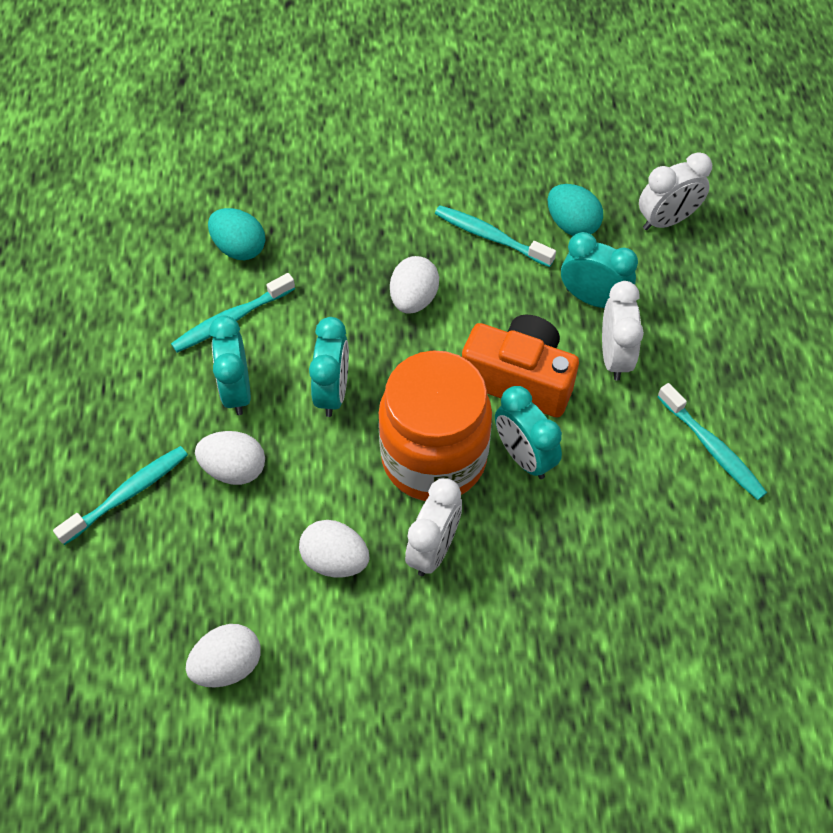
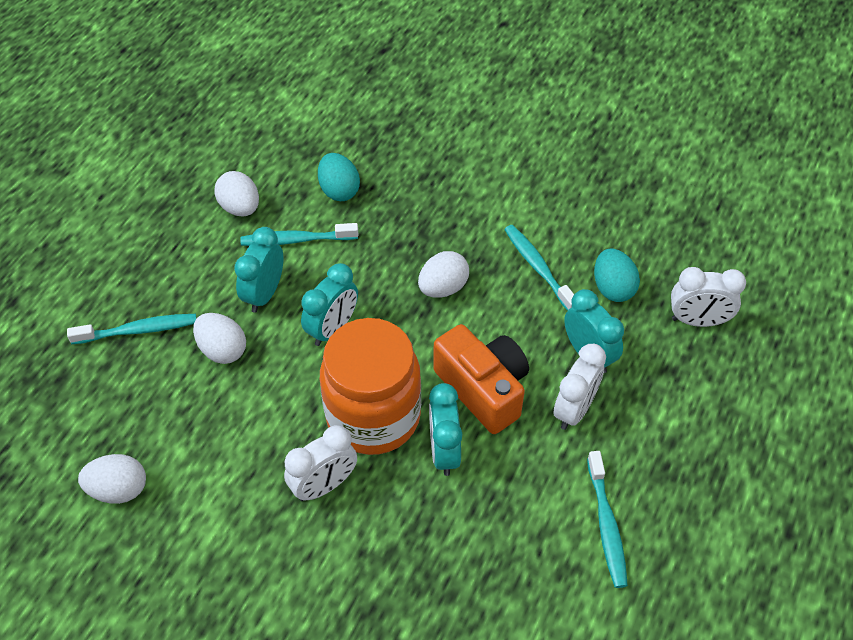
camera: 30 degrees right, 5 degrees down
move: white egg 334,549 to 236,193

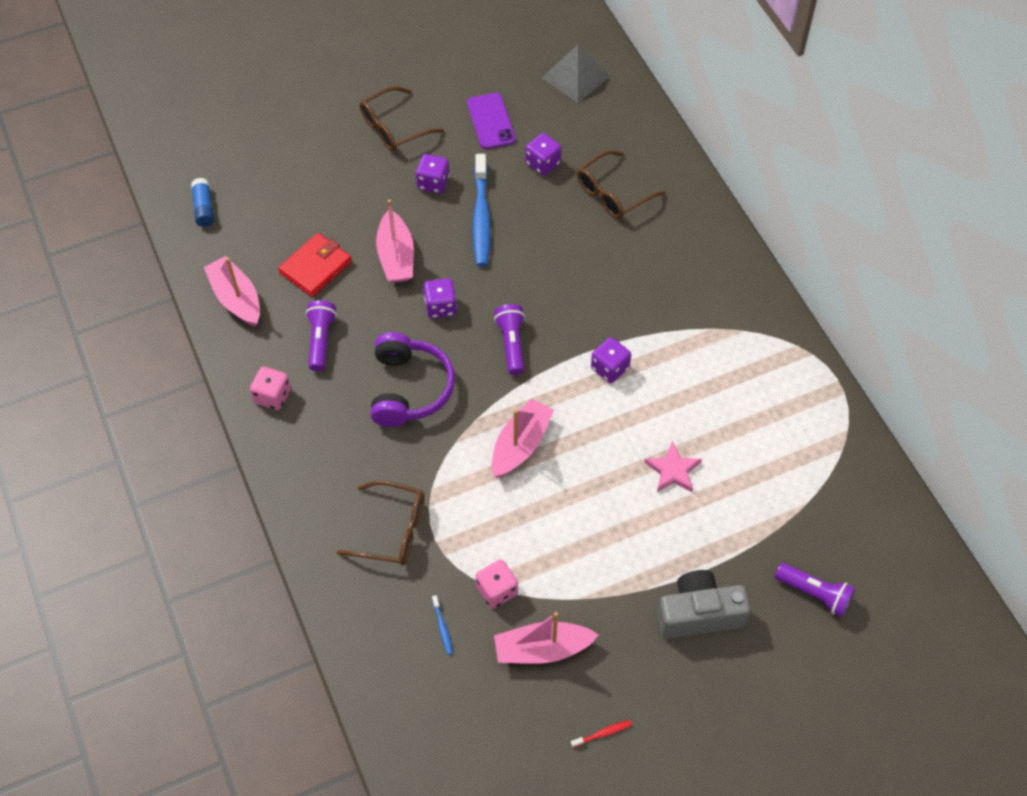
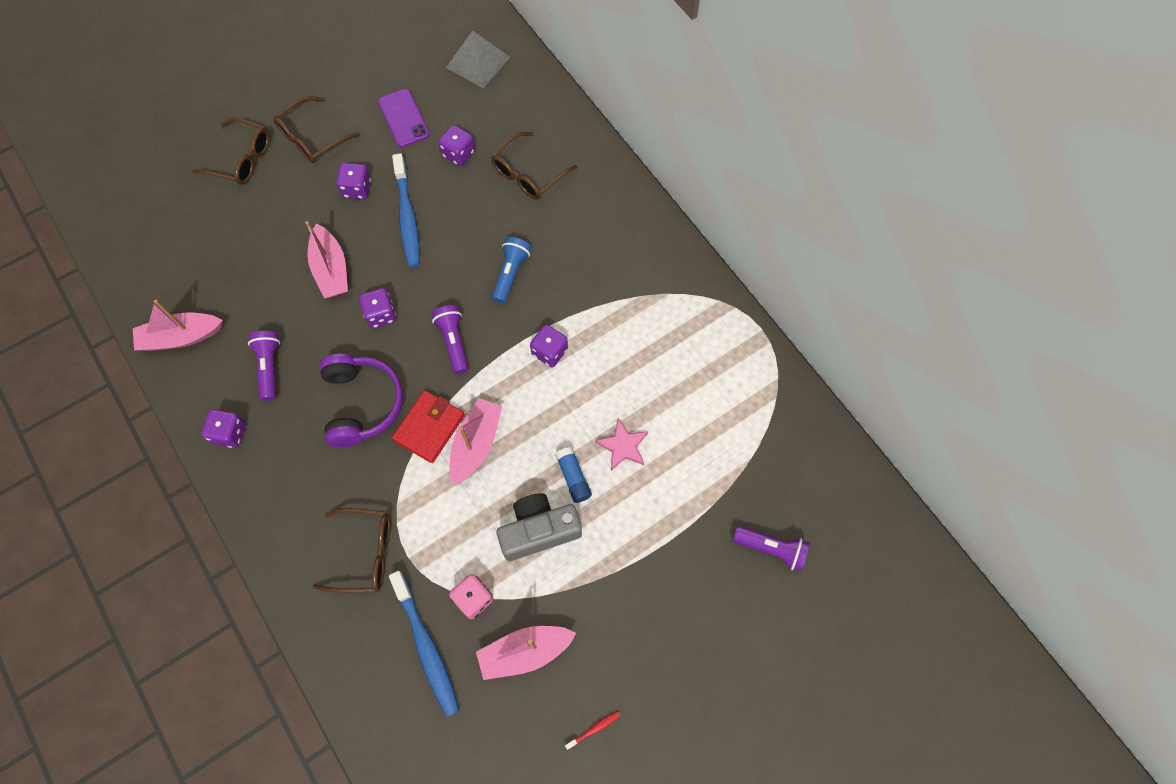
camera: 10 degrees left, 10 degrees up
insert: brown glasses 231,151; blue flashlight 511,270
move: blue glue stick 202,202 to 573,475; red wallet 315,265 to 428,426; grey camera 704,604 to 539,527
recolor: pink dice 270,388 to purple dice 223,428
rotate: pink boat 232,291 = 178,325 60 degrees counterclockwise
resize: blue toothbrush 442,625 = 424,644 x2.49

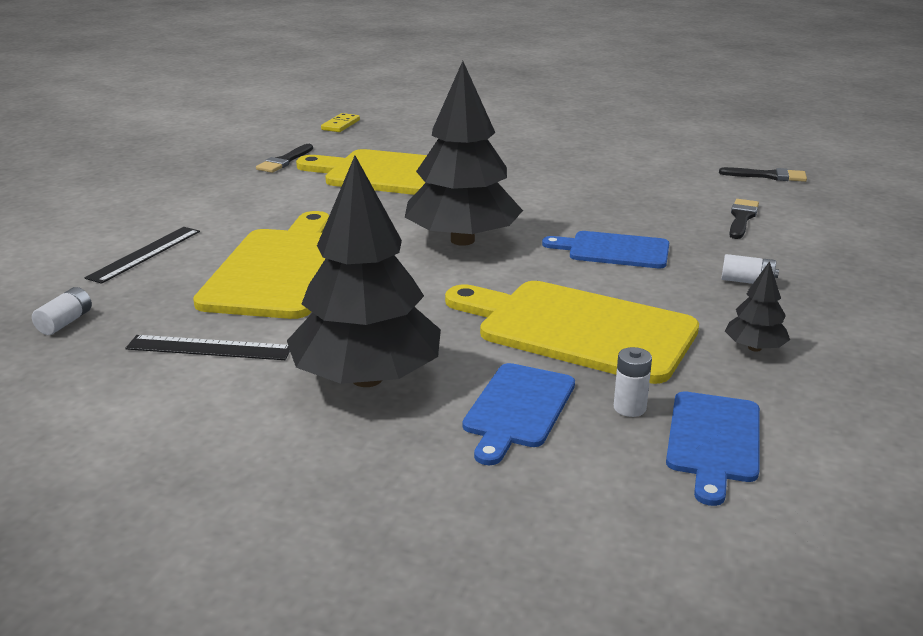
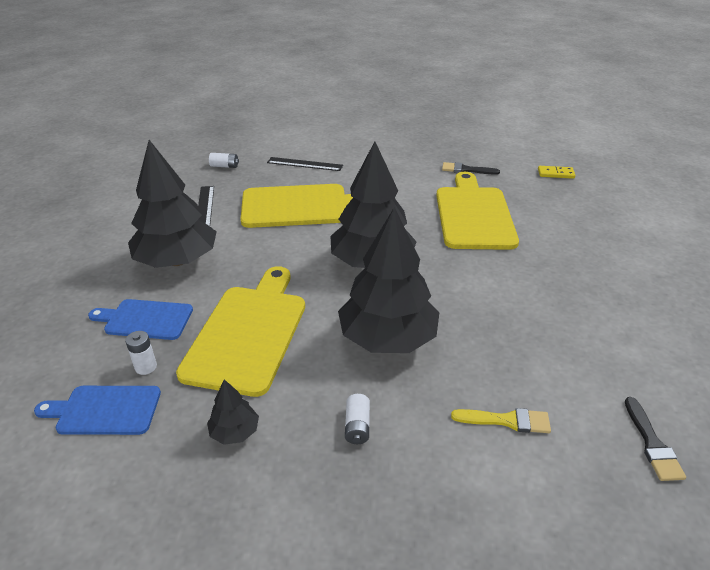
camera: 75 degrees right, 10 degrees up
replace: blue cutting board 605,249 to black tree 388,280
recolor: black brush 744,219 to yellow brush 501,420

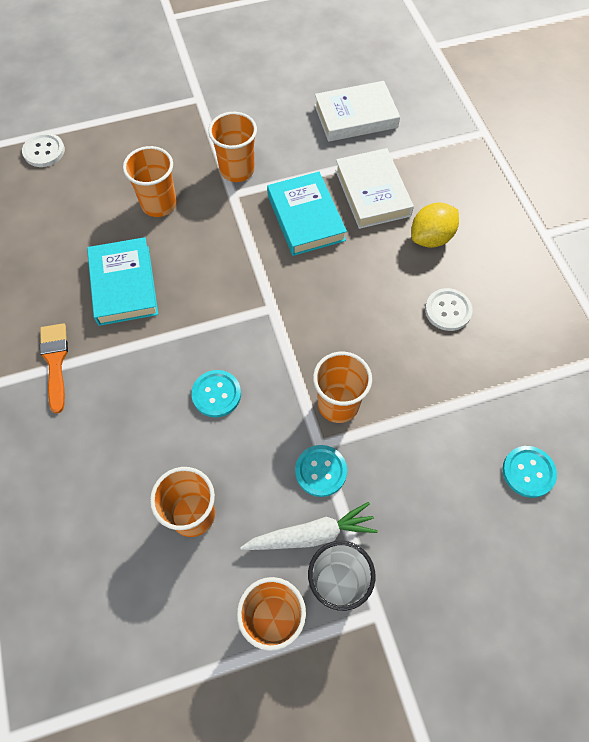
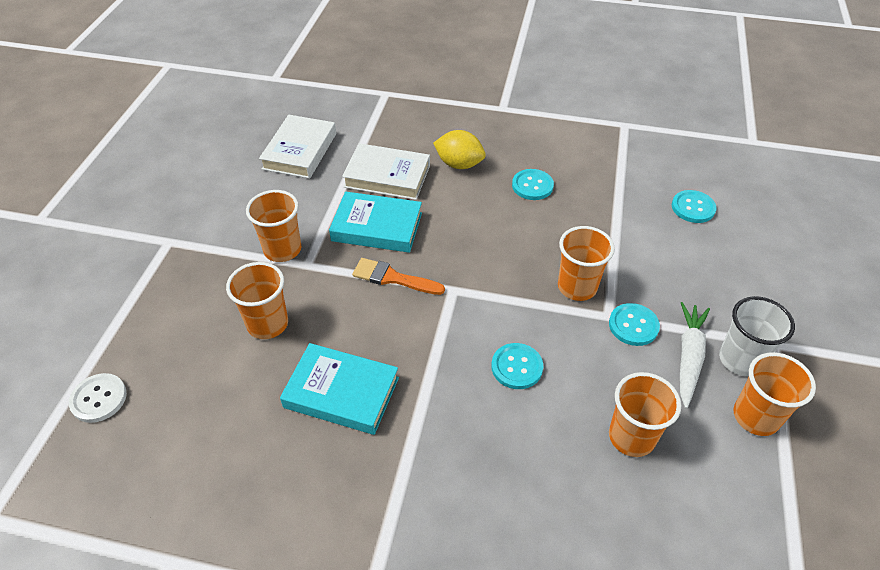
camera: 60 degrees left, 15 degrees down
move: orange brush 54,368 to 398,276
recolor: white button 449,309 to turquoise button 533,184
rotate: yellow lemon 435,225 = 459,149 60 degrees counterclockwise

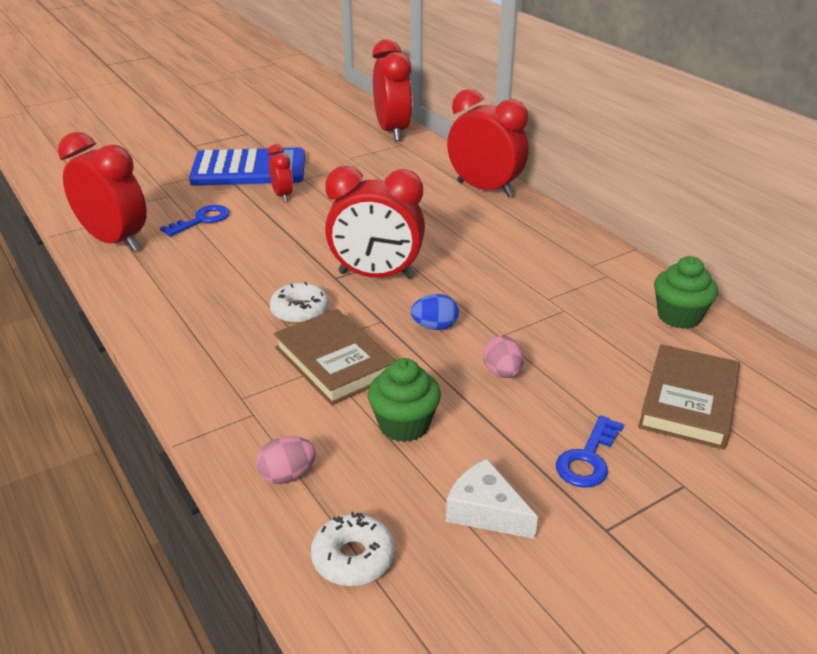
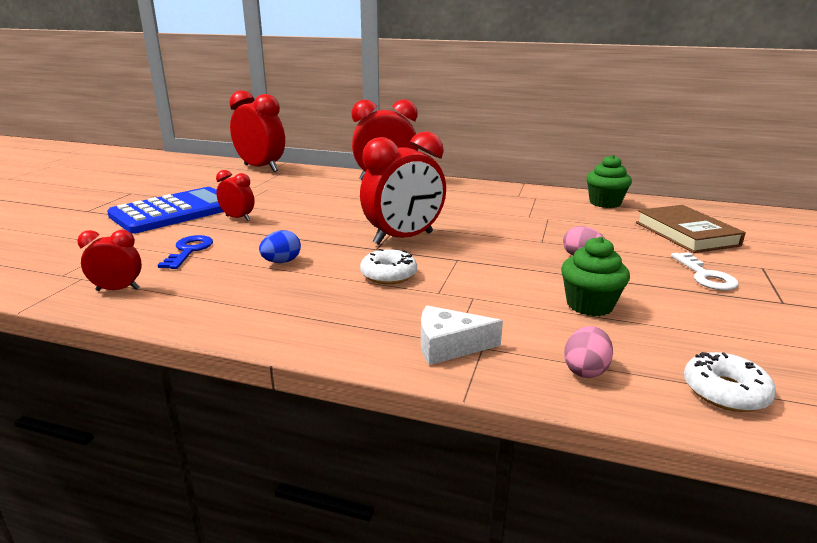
camera: 40 degrees left, 10 degrees down
delete: brown book 334,357
move: blue egg 435,312 to 280,246; white cheese 492,499 to 462,335
recolor: blue key 590,451 to white key 705,271
resize: red clock 102,191 = 109,260 x0.50

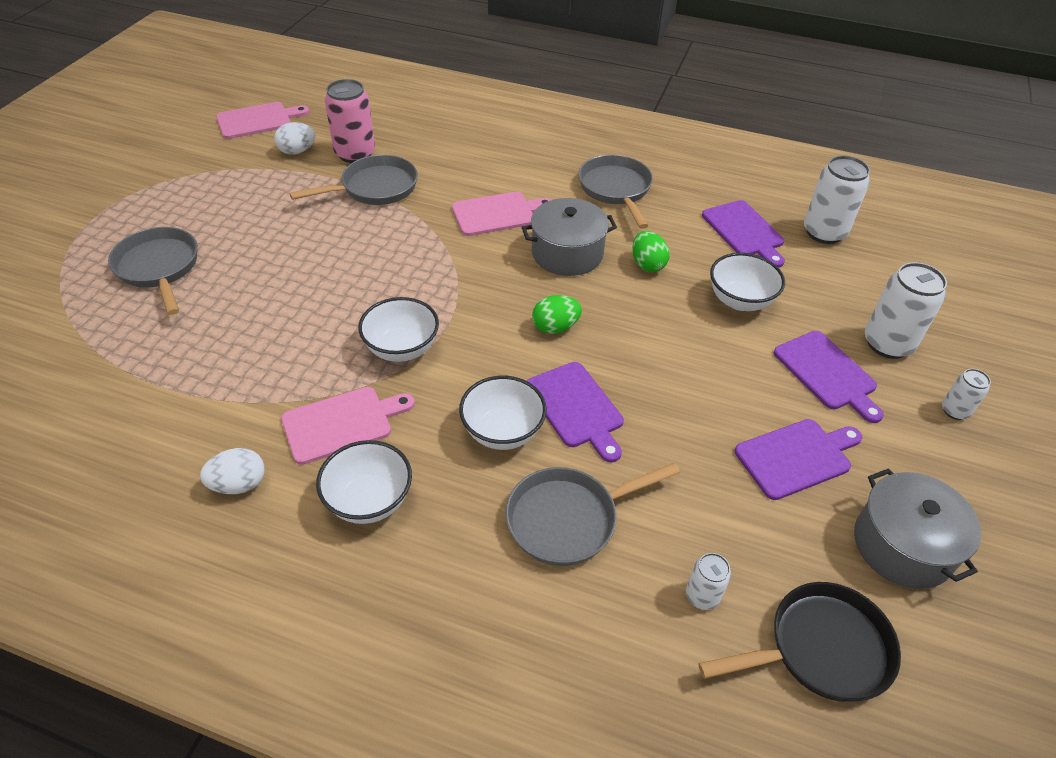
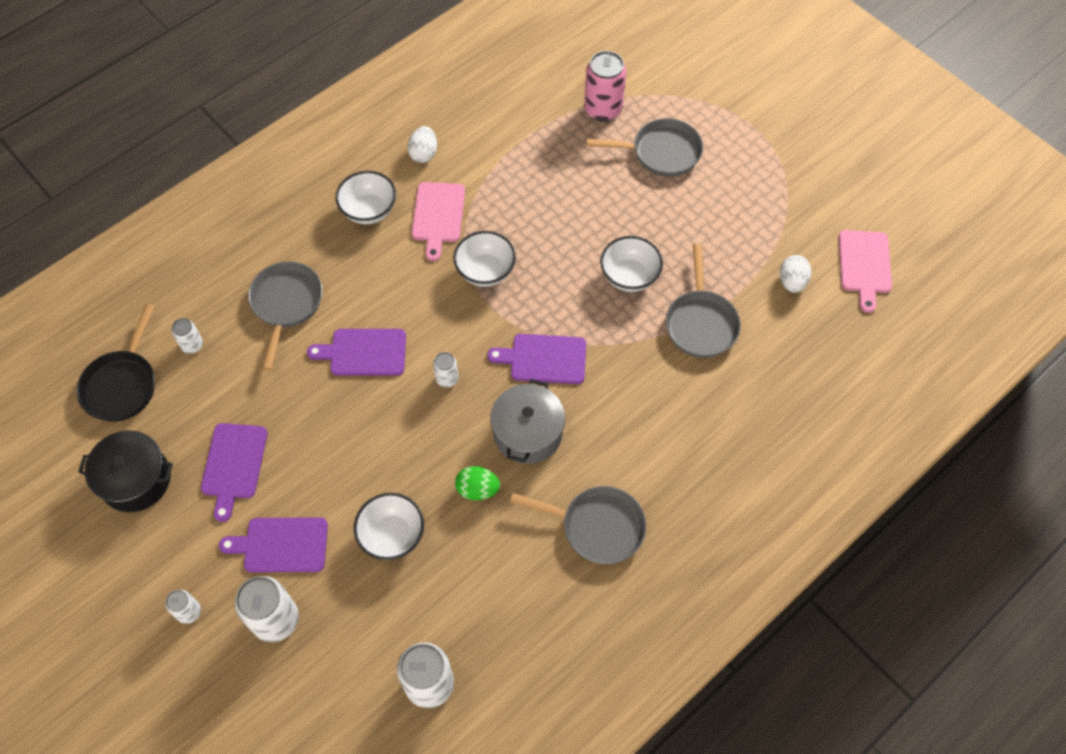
camera: 120 degrees right, 15 degrees up
delete: pink cutting board 501,214
move: pink can 350,121 to 605,86; purple cutting board 743,234 to 536,359; white bowl 503,413 to 631,264
replace: green egg 557,314 to white can 446,370
recolor: grey pot 917,528 to black pot 125,471

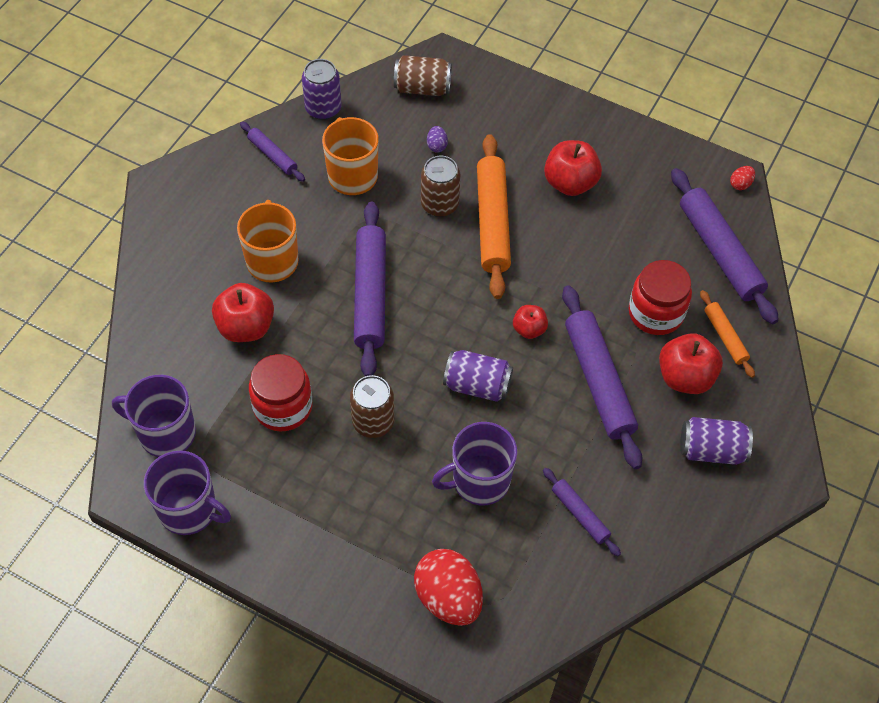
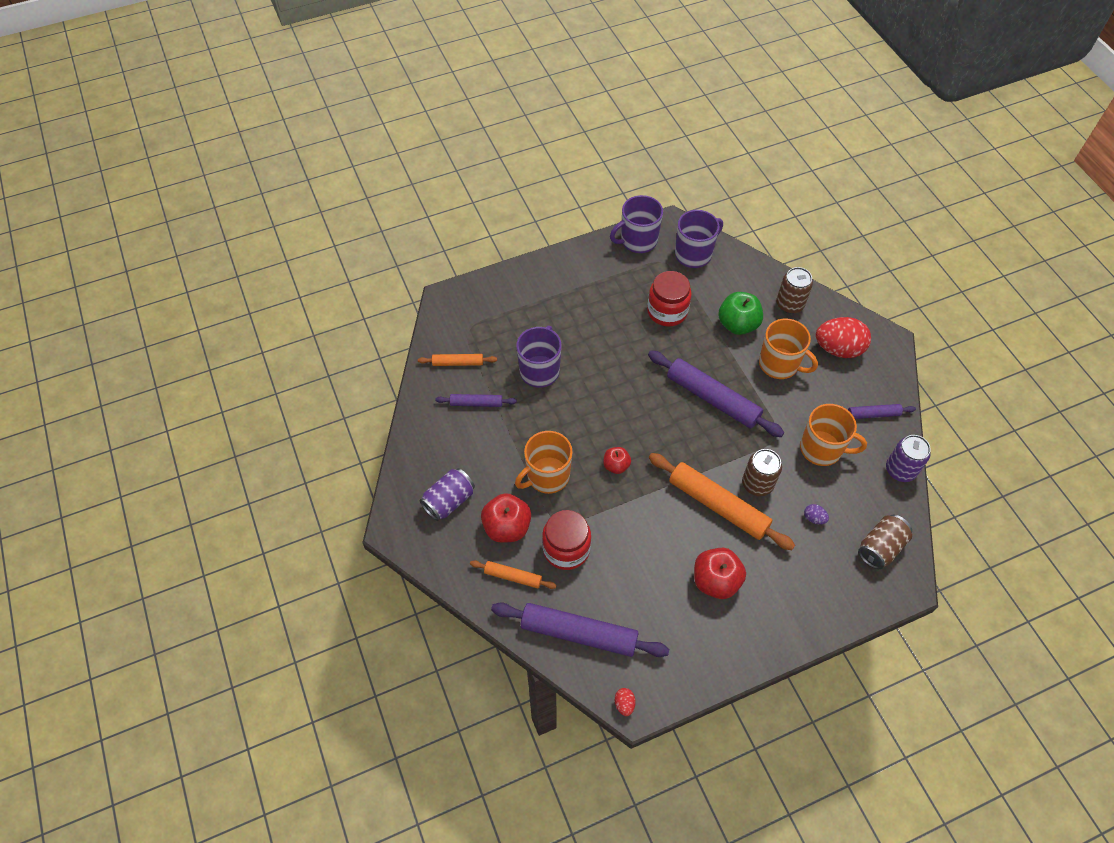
camera: 130 degrees right, 0 degrees up
delete: purple can 478,376
insert: orange rolling pin 457,360
move: brown can 372,406 to 794,290; red egg 448,587 to 843,337
replace: purple rolling pin 602,377 to orange mug 544,462
recolor: red apple 243,312 to green apple 740,313

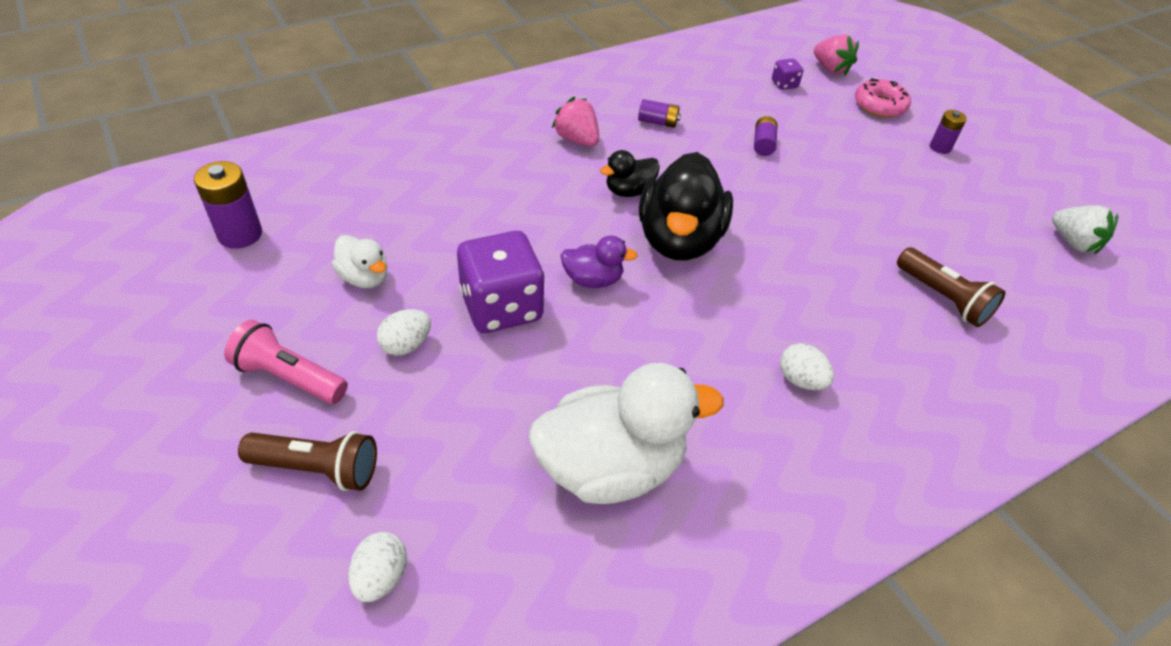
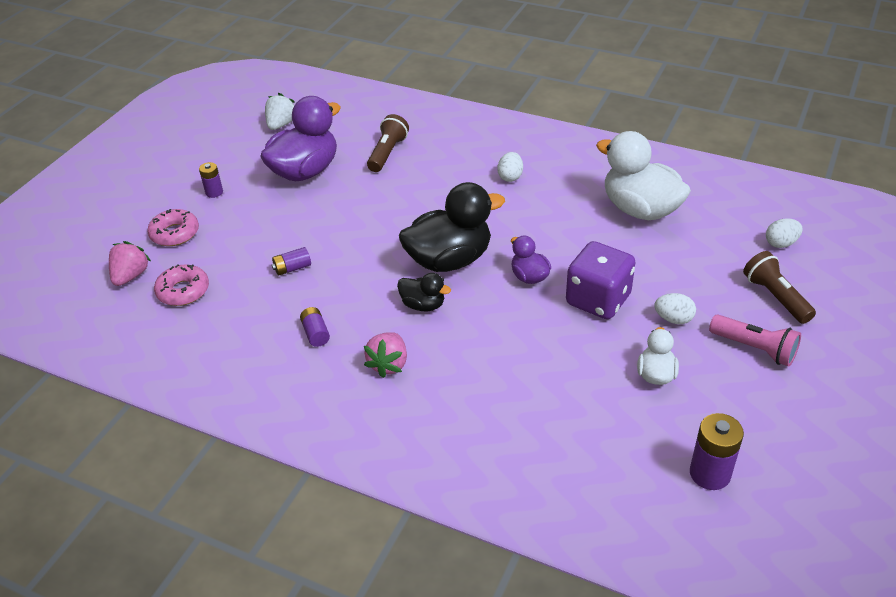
camera: 120 degrees left, 5 degrees down
insert: purple duck 300,138
replace: purple dice 788,74 to pink donut 181,285
rotate: pink flashlight 286,362 = 755,340 45 degrees counterclockwise

